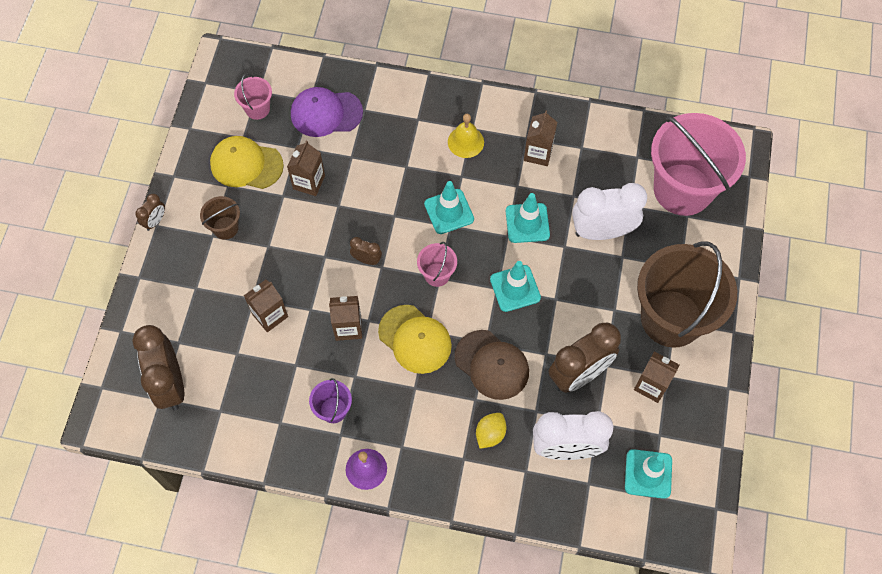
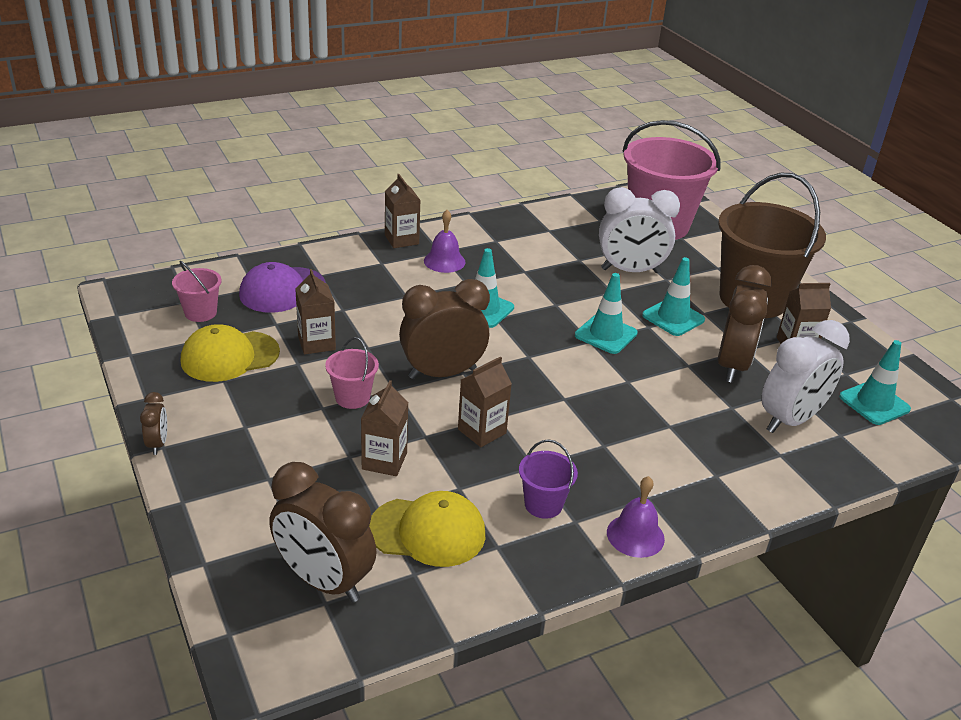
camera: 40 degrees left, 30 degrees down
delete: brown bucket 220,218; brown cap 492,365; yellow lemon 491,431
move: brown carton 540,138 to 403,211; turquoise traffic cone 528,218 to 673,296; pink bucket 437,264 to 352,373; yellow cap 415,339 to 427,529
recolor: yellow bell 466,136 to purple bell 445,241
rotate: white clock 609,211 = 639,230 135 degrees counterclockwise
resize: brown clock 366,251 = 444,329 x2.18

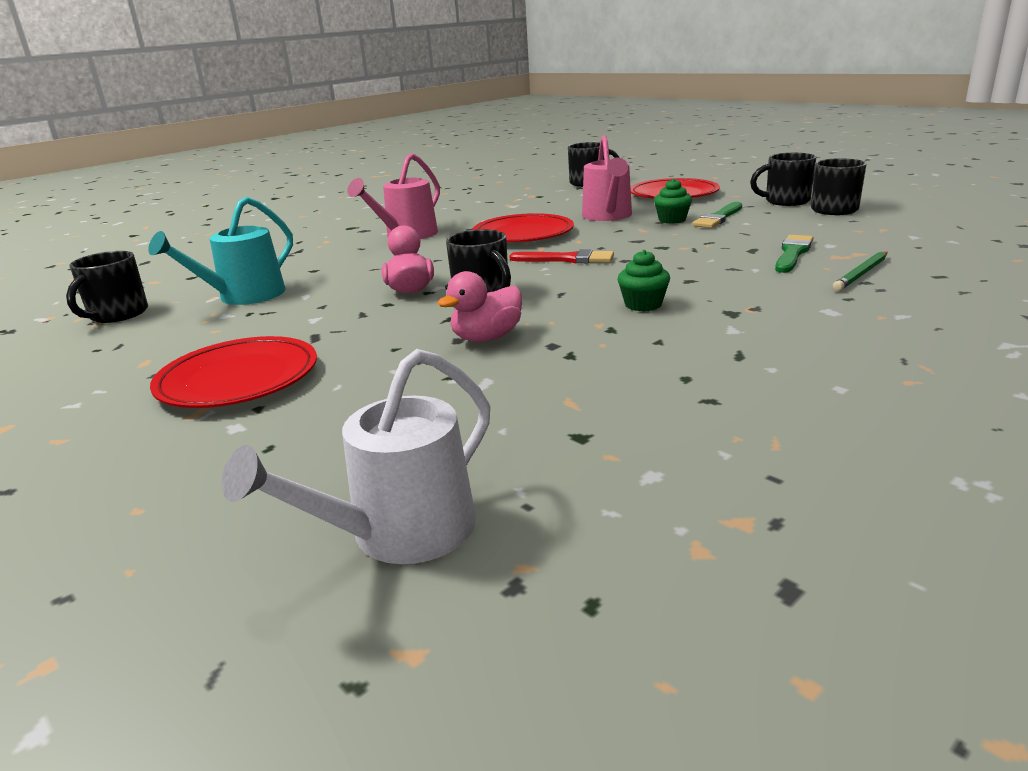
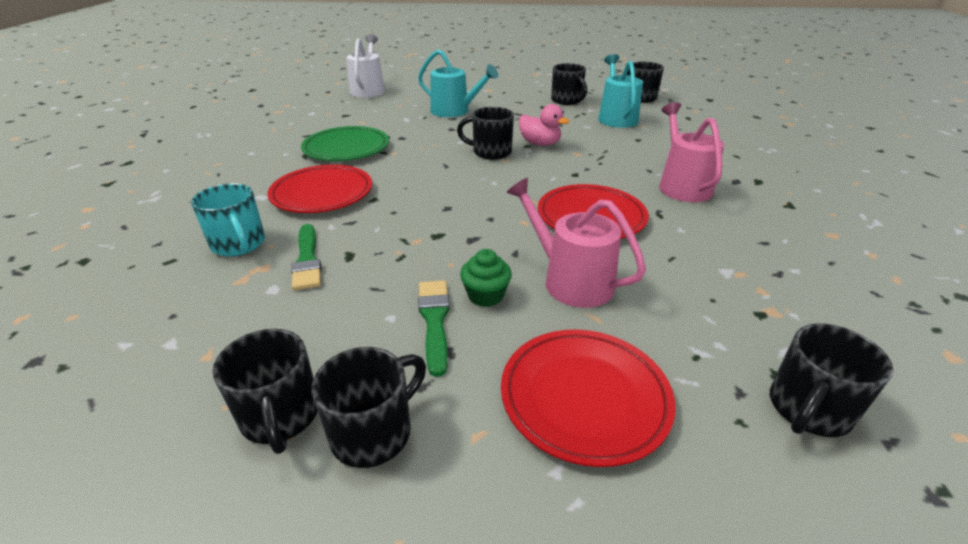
camera: 135 degrees right, 10 degrees up
delete: red brush 562,256; green cupcake 643,280; pink duck 479,306
insert: turquoise watering can 458,83; black mug 569,84; green plate 345,143
move: red plate 233,372 to 320,189
replace: green pencil 860,271 to turquoise mug 228,220

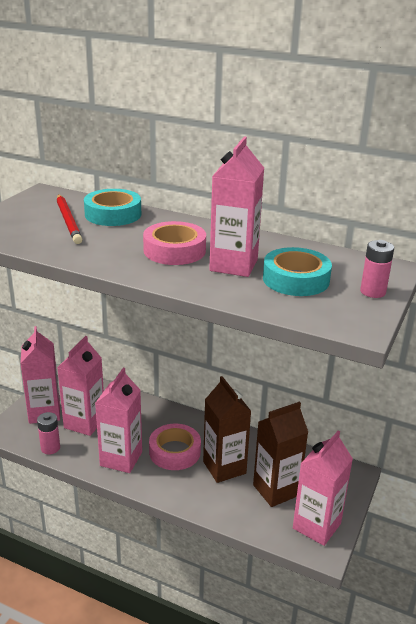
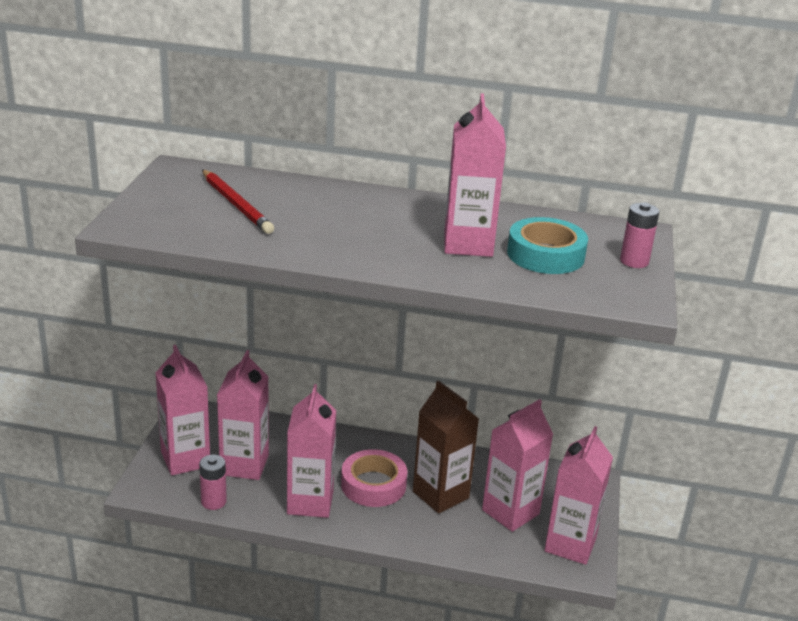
camera: 15 degrees left, 0 degrees up
delete: turquoise tape 112,207; pink tape 174,243
recolor: brown carton 280,454 to pink carton 517,465

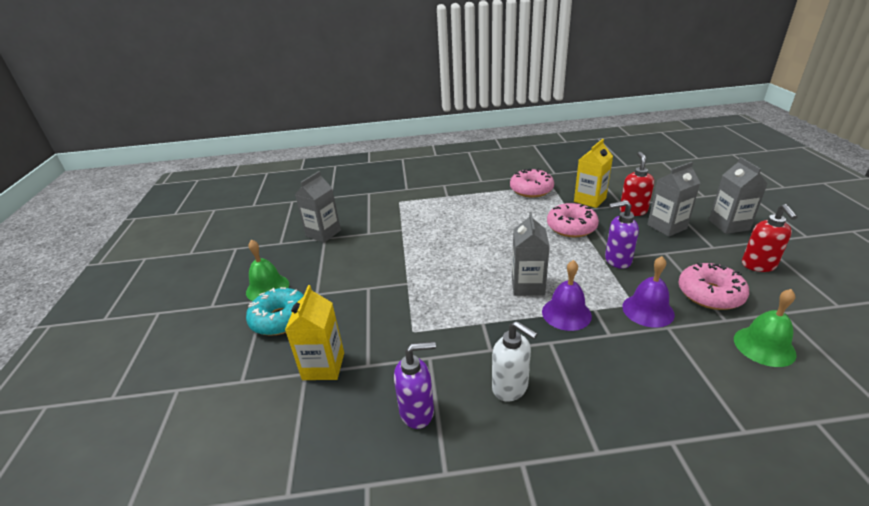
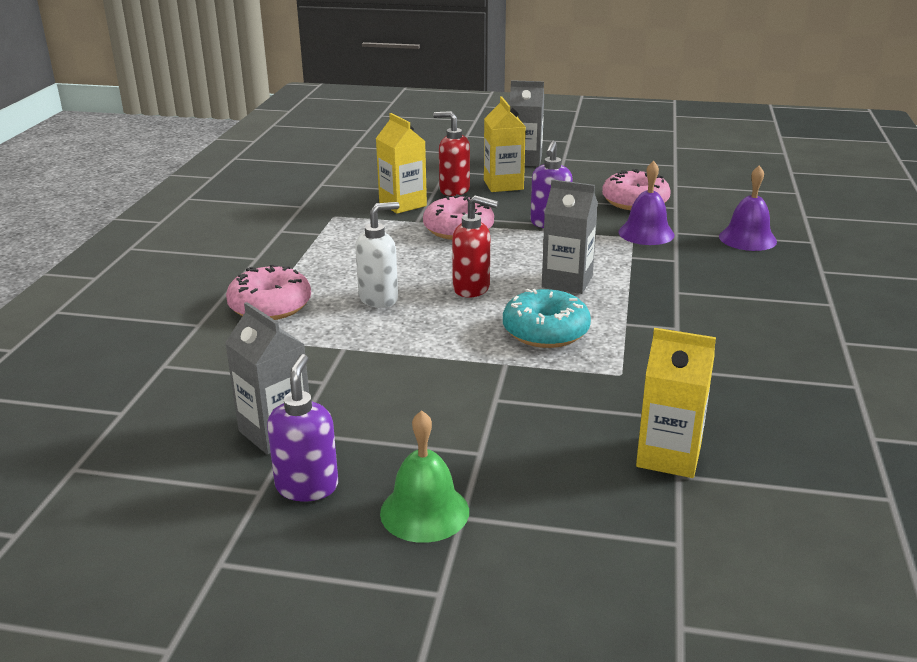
camera: 75 degrees left, 5 degrees down
delete: green bell 765,328
move: pink donut 532,182 to 268,292; red soap dispenser 769,238 to 475,246; purple bell 567,295 to 748,208; turquoise donut 275,311 to 547,318; white soap dispenser 515,361 to 377,255; purple soap dispenser 415,385 to 302,427
recolor: grey carton 673,199 to yellow carton 505,144

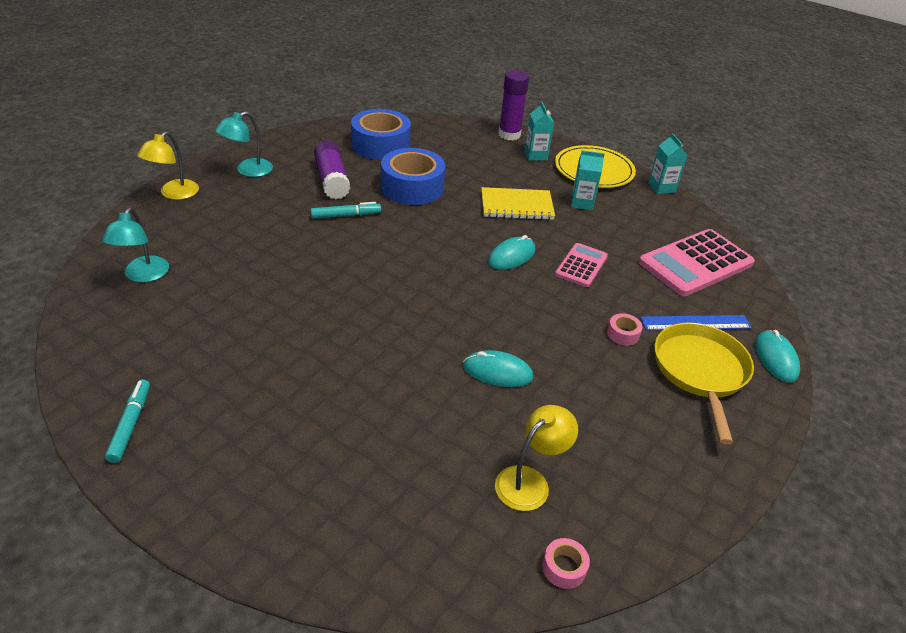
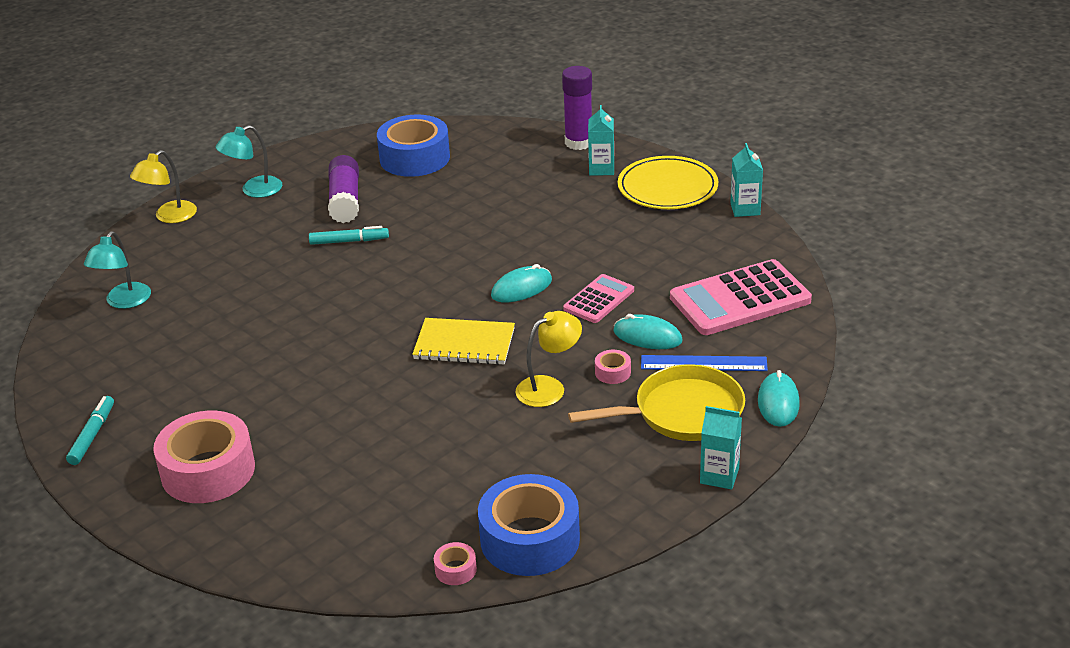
camera: 15 degrees right, 5 degrees down
insert: pink tape 204,457
move: blue tape 413,176 to 529,525; turquoise carton 588,180 to 721,447; yellow notebook 518,203 to 463,341; turquoise mouse 498,368 to 648,331; yellow lamp 536,458 to 548,359
rotate: yellow pan 704,383 = 656,402 60 degrees clockwise

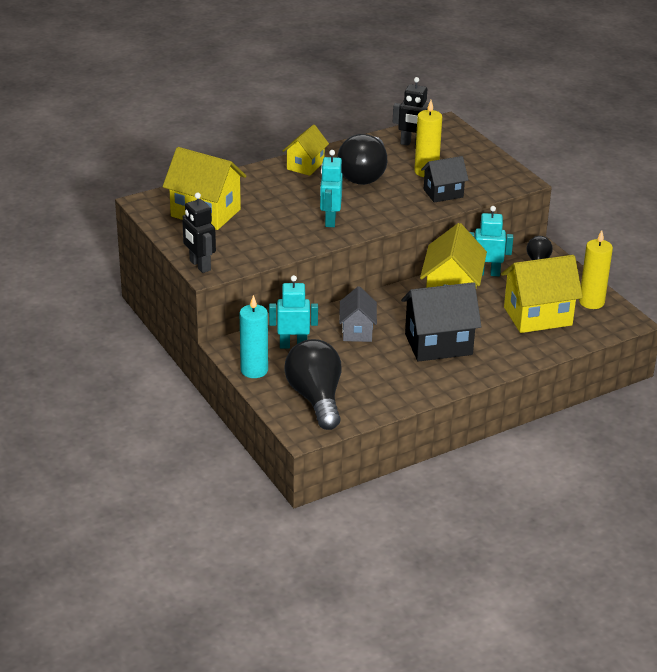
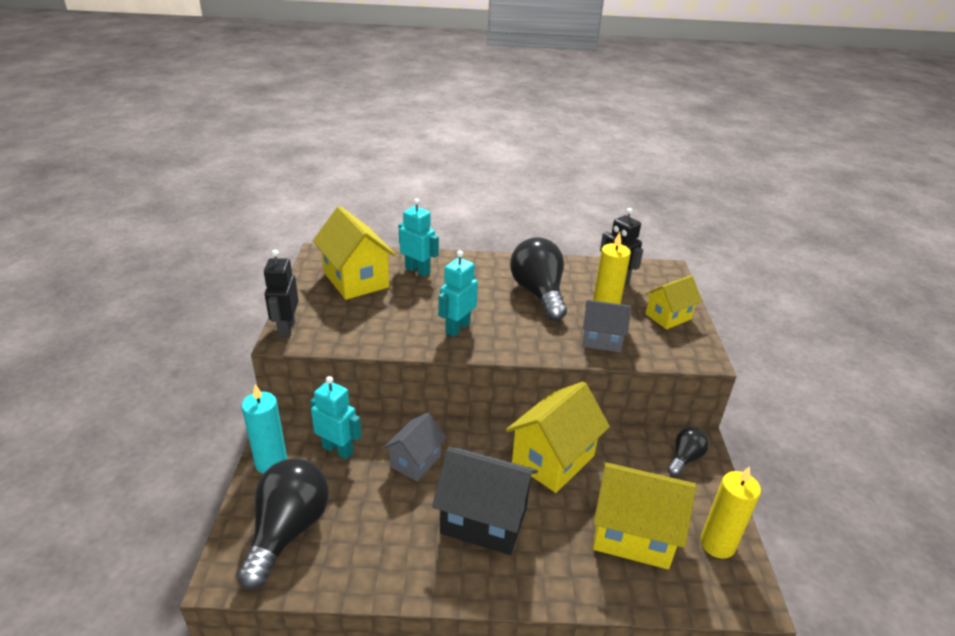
camera: 30 degrees right, 0 degrees up
move: yellow house 306,150 to 673,302; turquoise robot 491,241 to 419,237
recolor: black house 444,179 to grey house 606,326
rotate: black light bulb 362,159 = 538,279 120 degrees clockwise

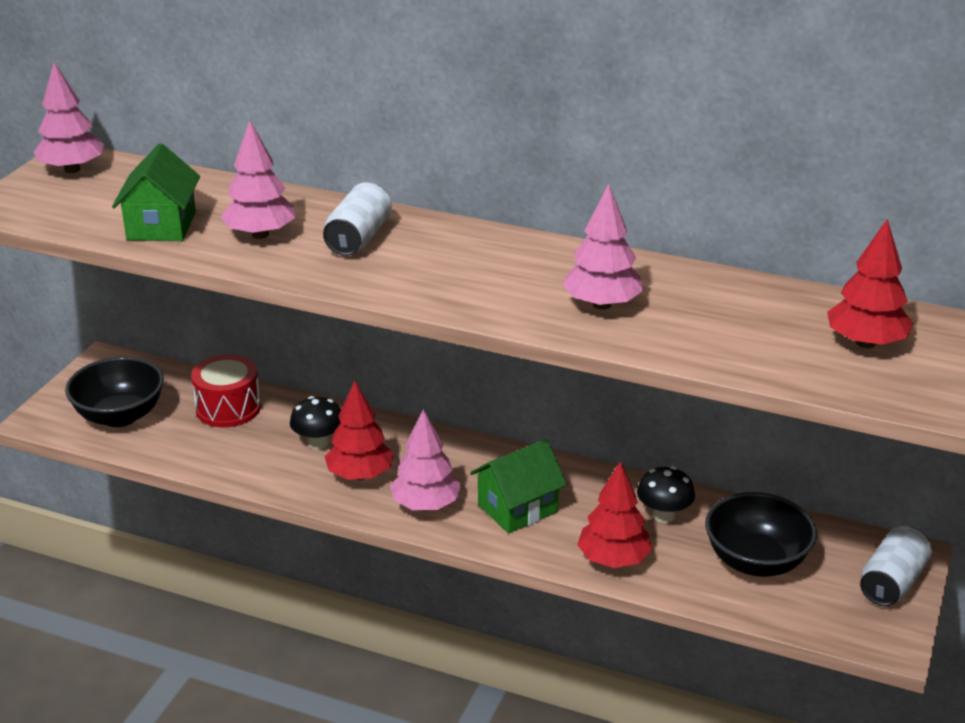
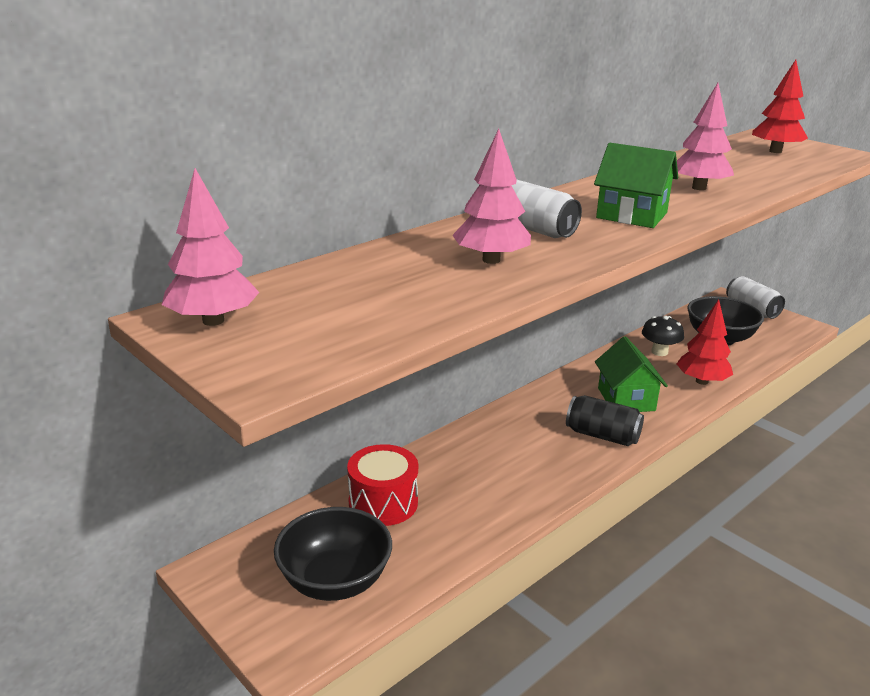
camera: 65 degrees left, 5 degrees down
delete: red tree 359,430; black mushroom 315,422
move: green house 156,192 to 636,185
replace: pink tree 425,460 to black can 605,420

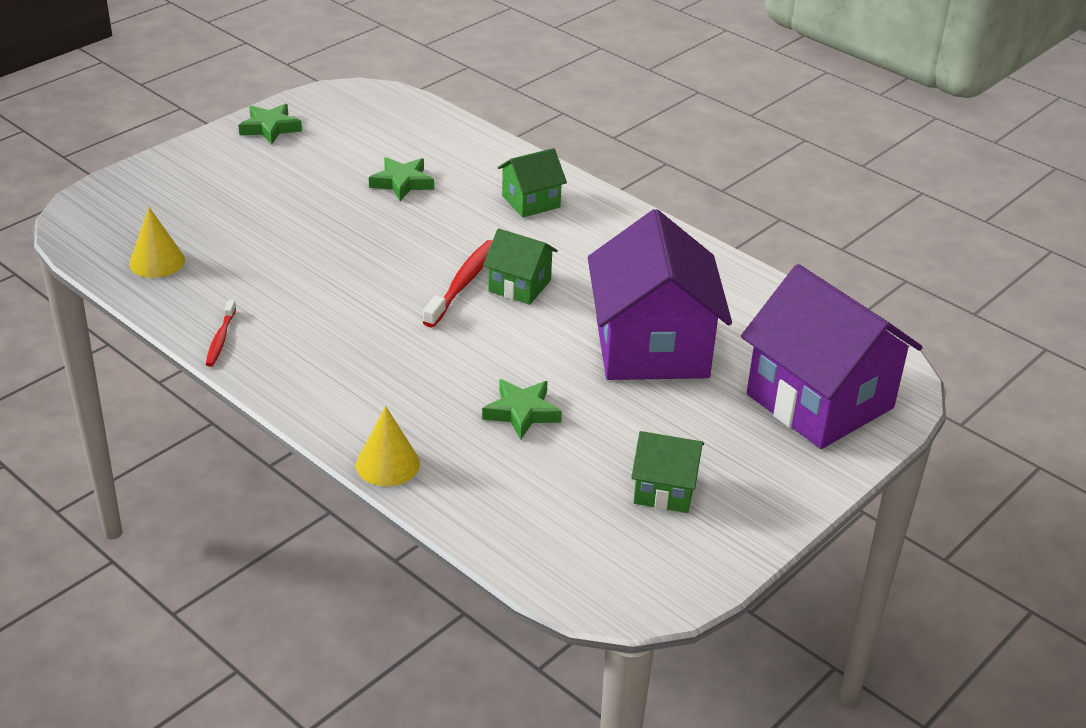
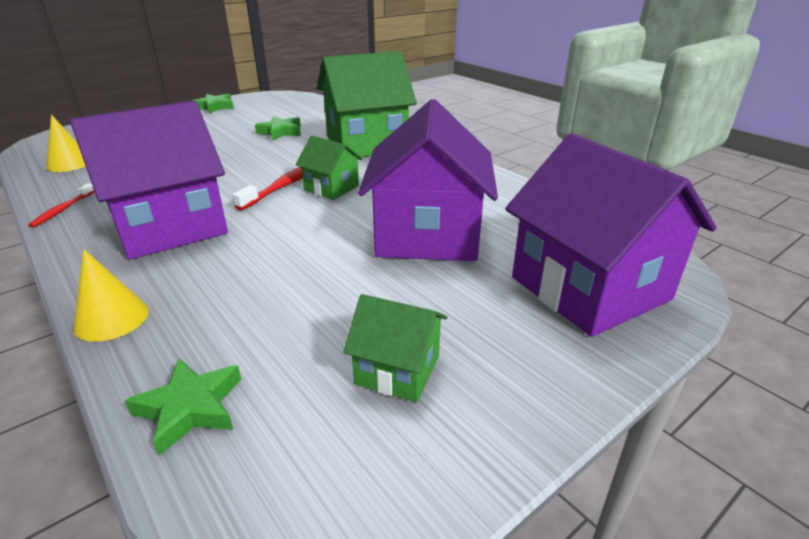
camera: 10 degrees right, 5 degrees down
insert: purple house 149,180
move: green star 522,409 to 183,407
resize: green house 532,183 = 367,104 x2.04

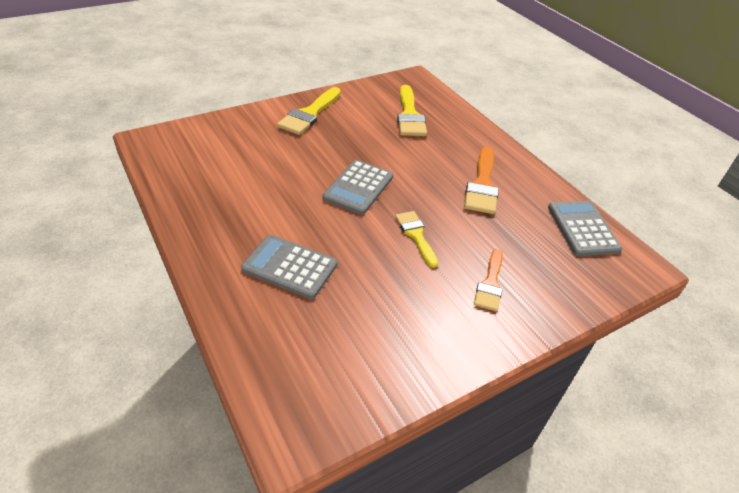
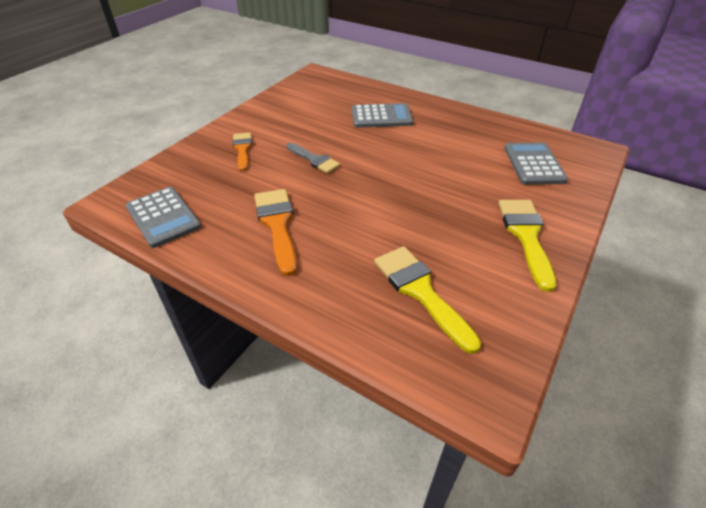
camera: 155 degrees right, 0 degrees up
move: grey calculator 358,187 to 536,163
recolor: yellow brush 416,239 to grey brush 313,158

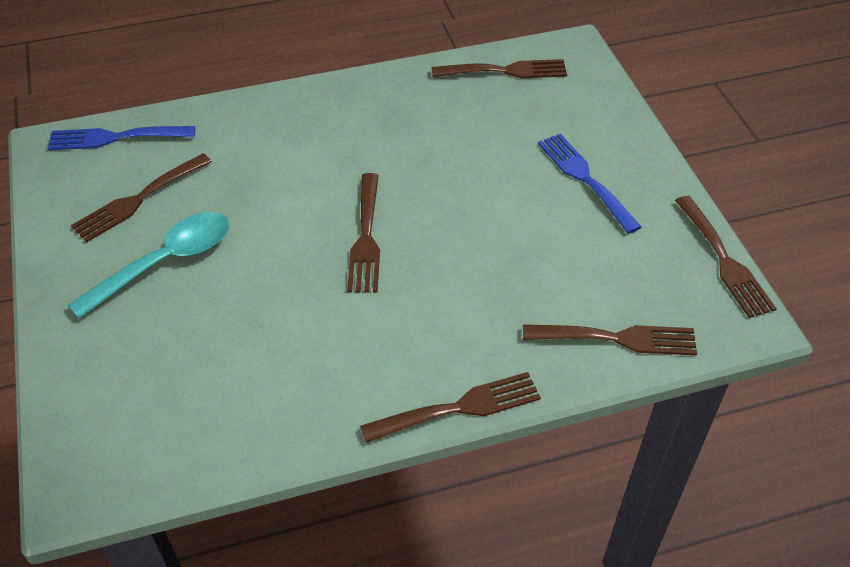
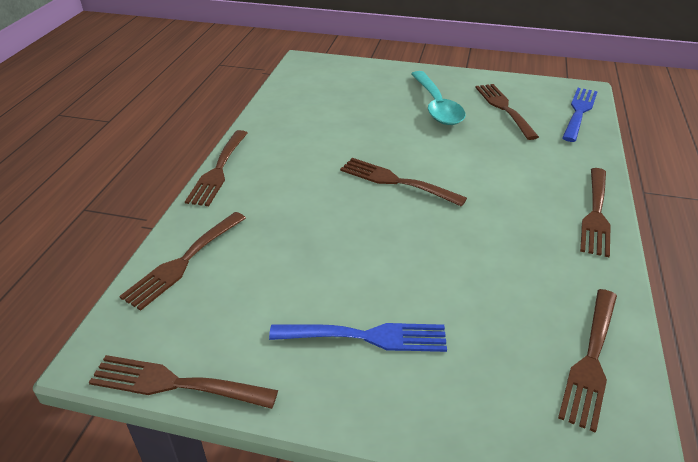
camera: 120 degrees right, 10 degrees down
insert: brown fork 595,212

